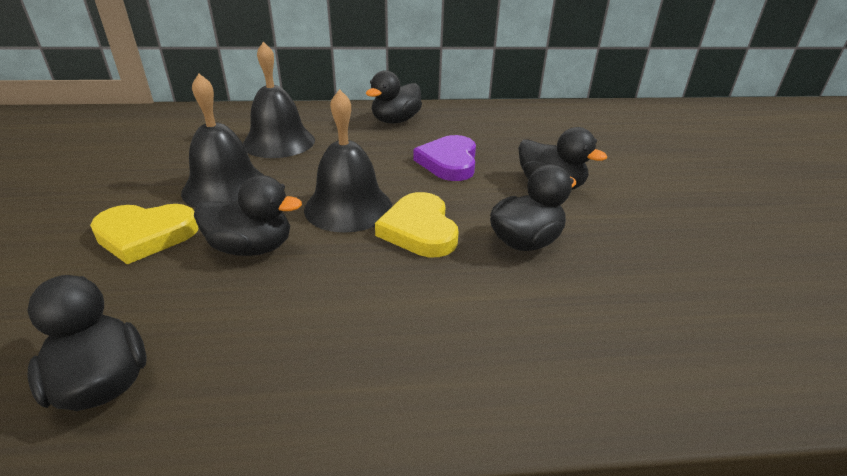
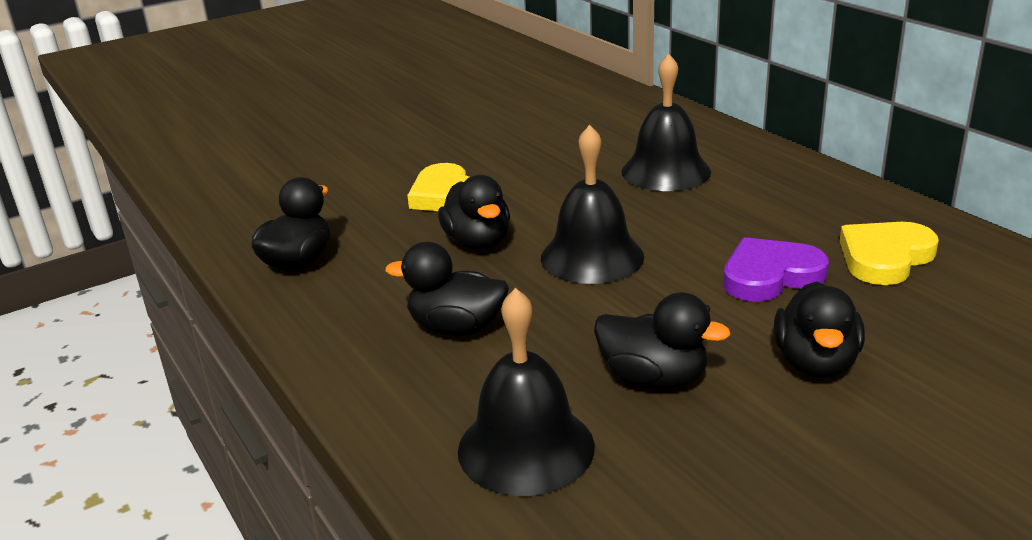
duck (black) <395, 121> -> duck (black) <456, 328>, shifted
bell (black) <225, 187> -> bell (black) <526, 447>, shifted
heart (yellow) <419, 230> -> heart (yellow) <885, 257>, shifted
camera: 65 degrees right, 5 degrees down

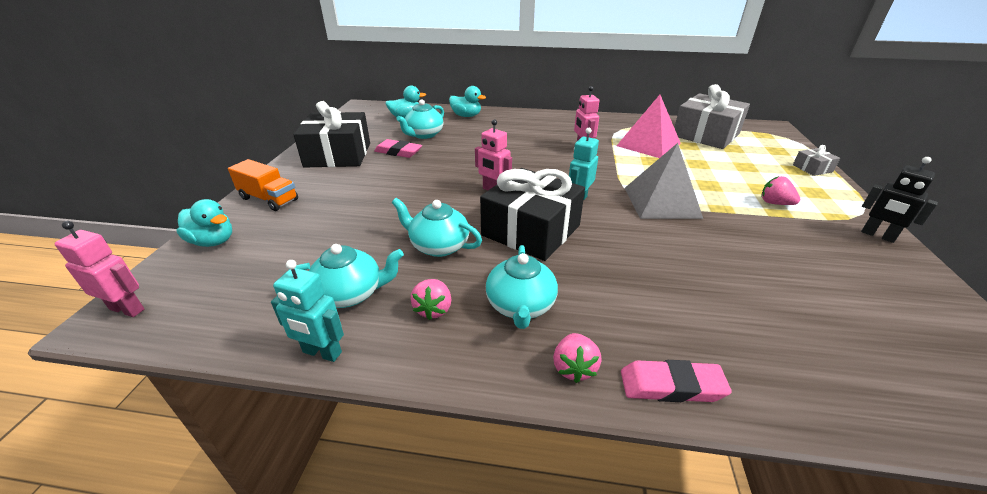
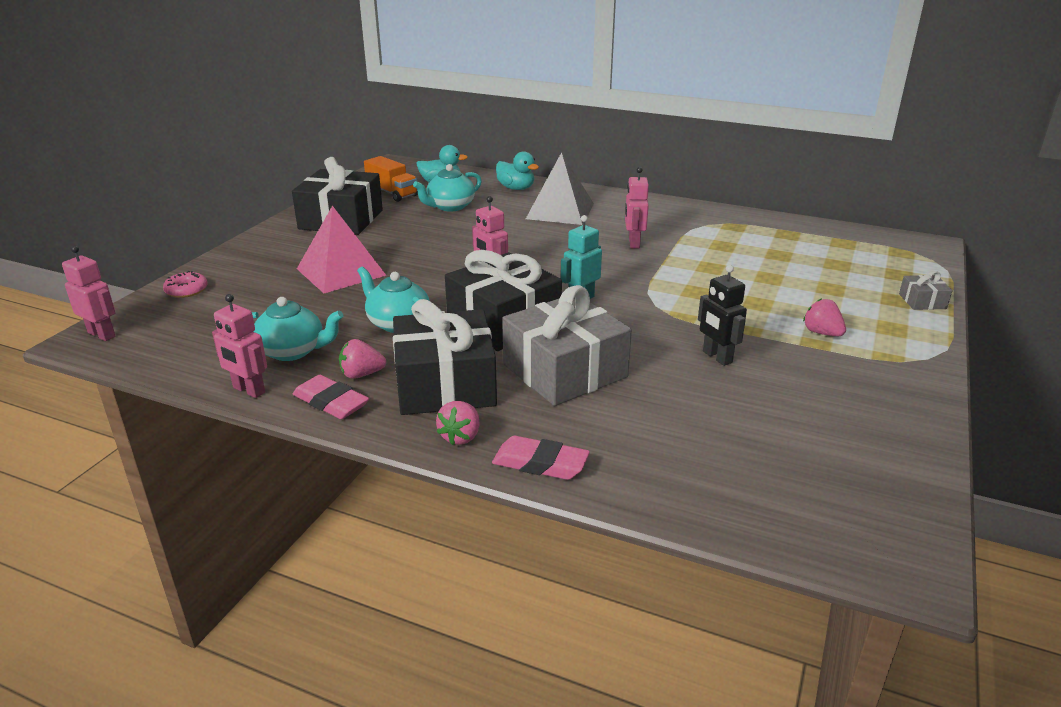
duck (turquoise) <213, 241> -> donut (pink) <186, 290>
robot (turquoise) <322, 353> -> robot (pink) <248, 390>
eraser (pink) <398, 152> -> eraser (pink) <331, 402>, shifted
pyramid (pink) <648, 144> -> pyramid (pink) <341, 272>, shifted
strawberry (pink) <433, 309> -> strawberry (pink) <361, 374>, 60 degrees clockwise
truck (orange) <269, 199> -> truck (orange) <392, 193>, shifted
teapot (turquoise) <520, 306> -> gift (black) <445, 384>
gift (grey) <705, 135> -> gift (grey) <565, 371>, shifted
pyramid (grey) <661, 202> -> pyramid (grey) <560, 211>, shifted
robot (black) <877, 235> -> robot (black) <717, 357>, shifted
camera: 15 degrees right, 5 degrees down

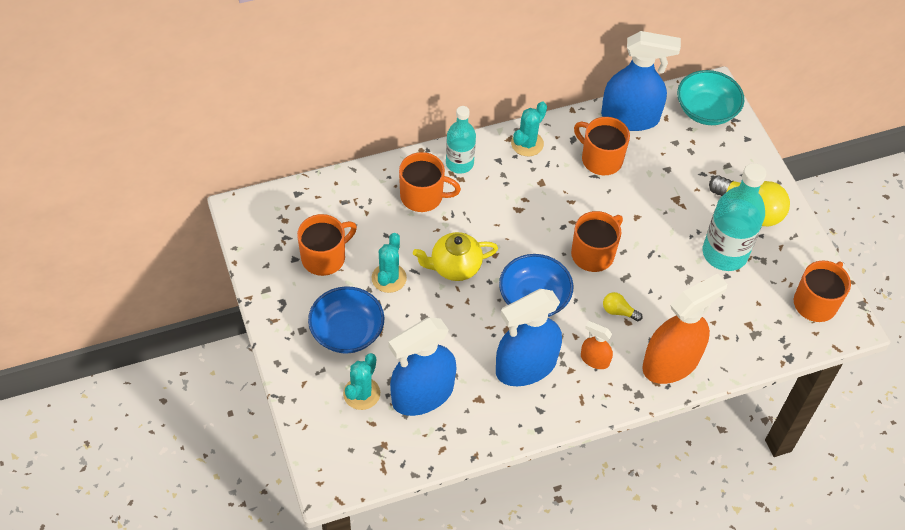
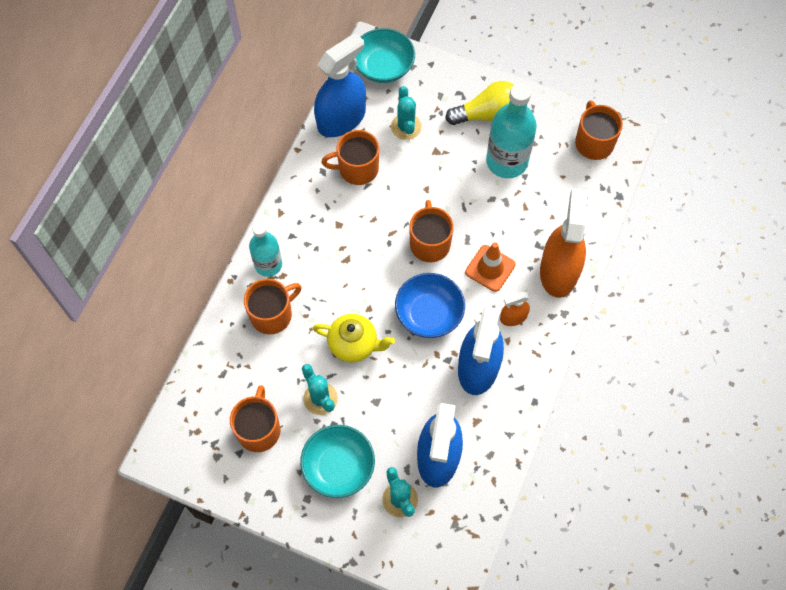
bowl (blue) <347, 332> -> bowl (turquoise) <338, 467>
teapot (yellow) <455, 267> -> teapot (yellow) <354, 344>, 105 degrees counterclockwise
cactus (turquoise) <527, 144> -> cactus (turquoise) <406, 127>, shifted
light bulb (yellow) <618, 311> -> traffic cone (orange) <490, 268>
camera: 45 degrees left, 10 degrees up

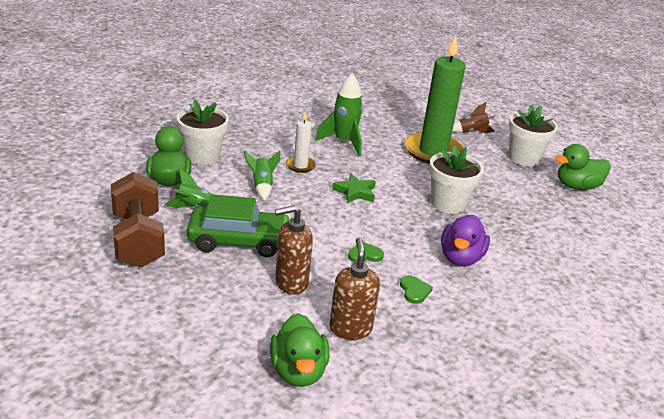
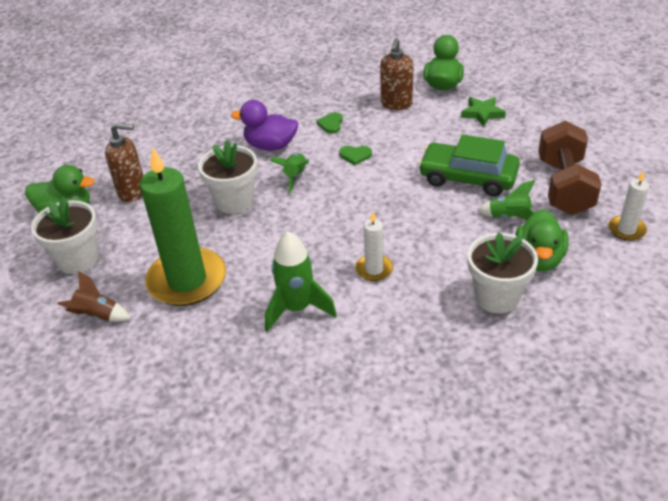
soap dispenser (brown) <291, 283> -> soap dispenser (brown) <132, 192>, shifted
duck (purple) <460, 258> -> duck (purple) <270, 146>, 120 degrees counterclockwise
rocket (green) <262, 186> -> rocket (green) <295, 176>, shifted
star (green) <355, 192> -> star (green) <482, 114>, shifted
none -> candle (white) <626, 230>
camera: 155 degrees left, 10 degrees up

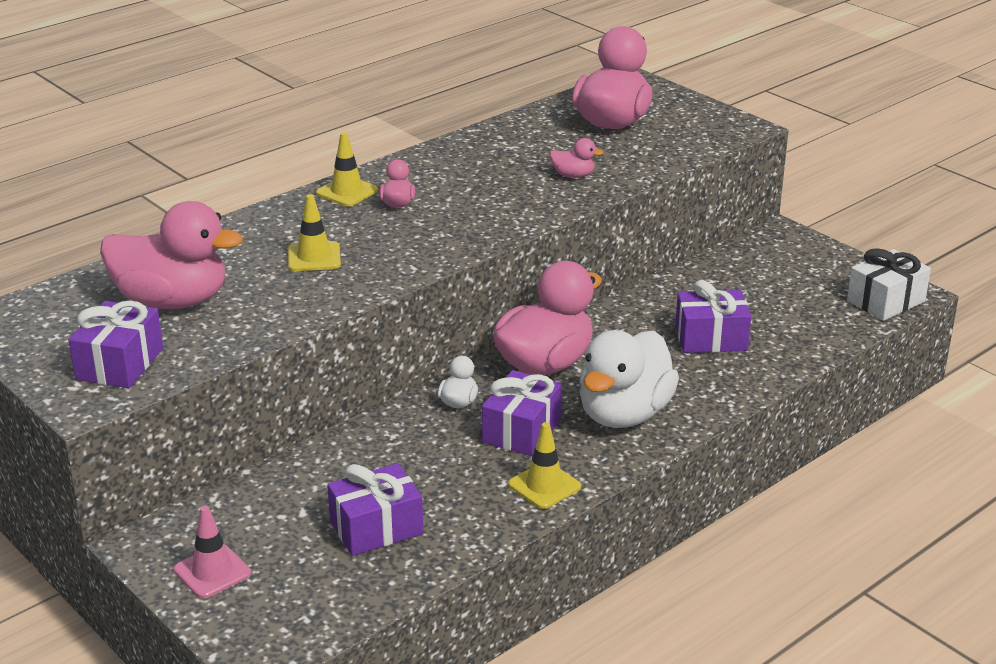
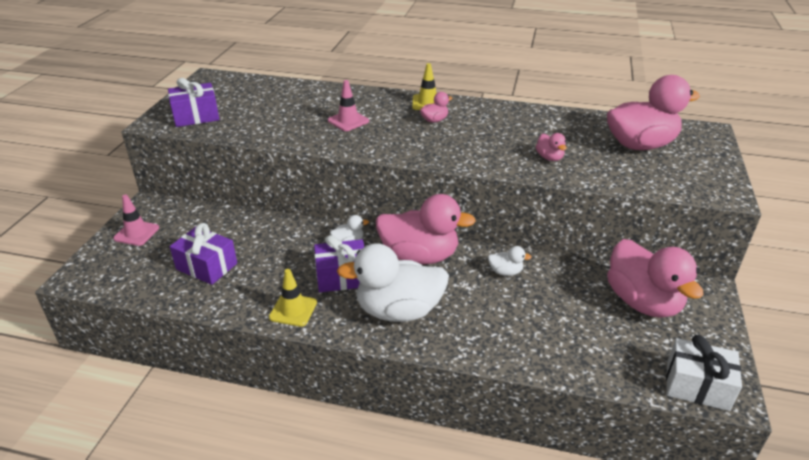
traffic cone (yellow) <314, 257> -> traffic cone (pink) <348, 121>
none -> duck (white) <505, 272>
duck (pink) <172, 301> -> duck (pink) <642, 302>, shifted
gift (purple) <711, 338> -> none
camera: 55 degrees right, 5 degrees up

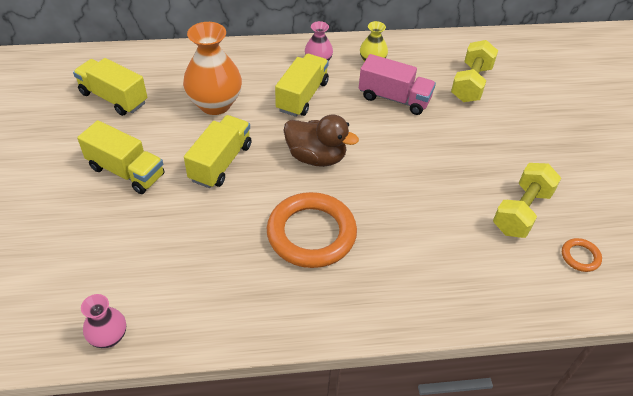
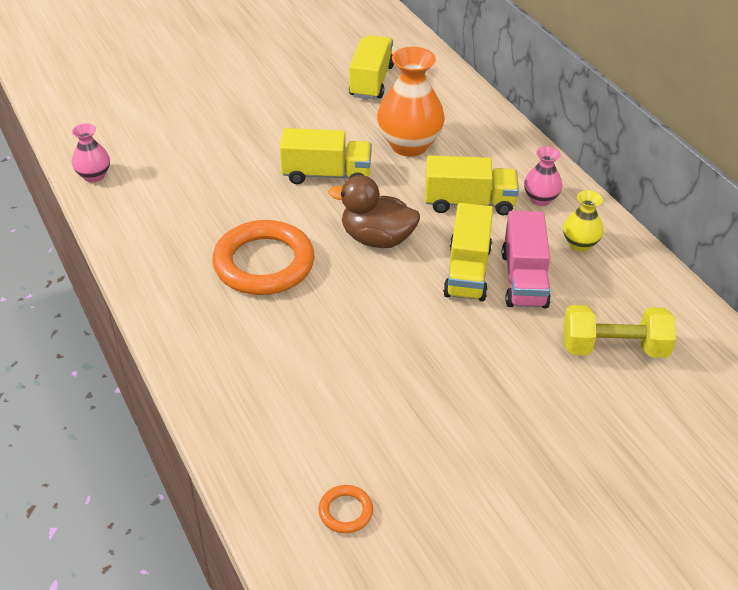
duck (brown) <316, 157> -> duck (brown) <377, 239>, 105 degrees clockwise
truck (yellow) <126, 171> -> truck (yellow) <467, 271>, shifted
dumbbell (yellow) <521, 211> -> none
camera: 70 degrees right, 5 degrees down

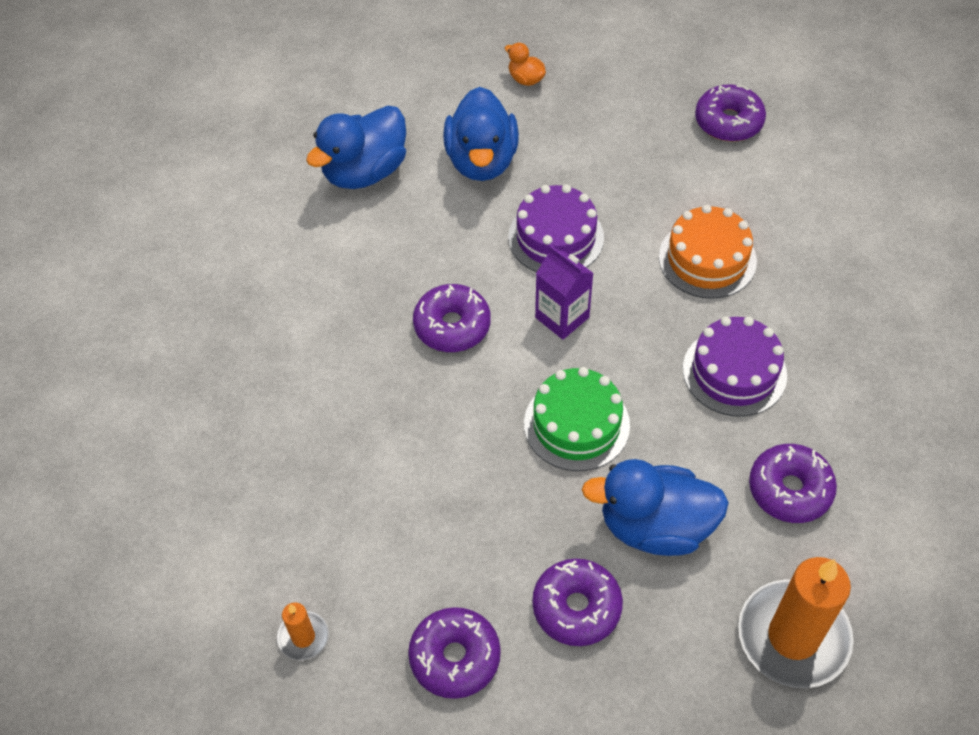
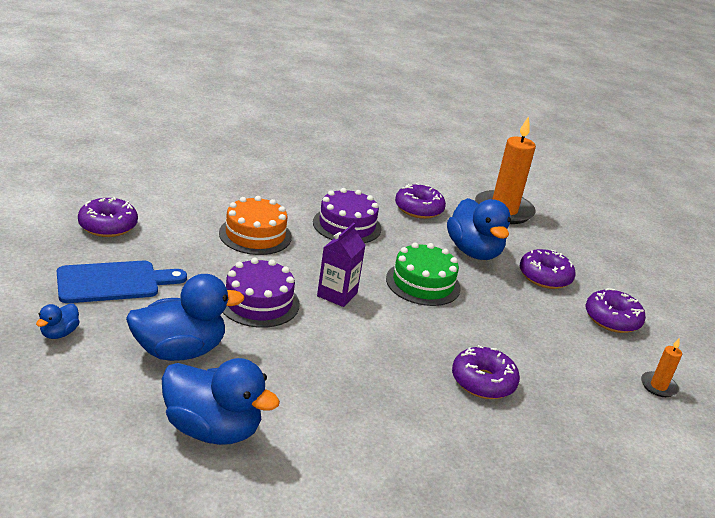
duck (orange) <525, 79> -> duck (blue) <59, 333>
none -> cutting board (blue) <114, 282>
donut (purple) <452, 326> -> donut (purple) <483, 382>, shifted
camera: 115 degrees left, 25 degrees down

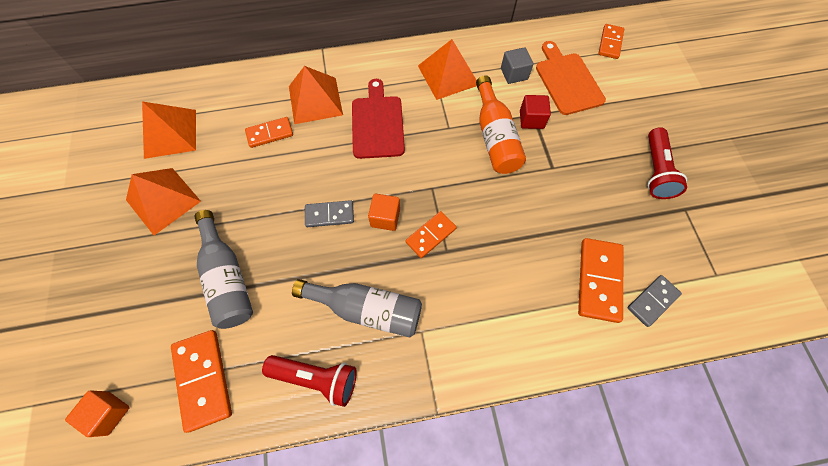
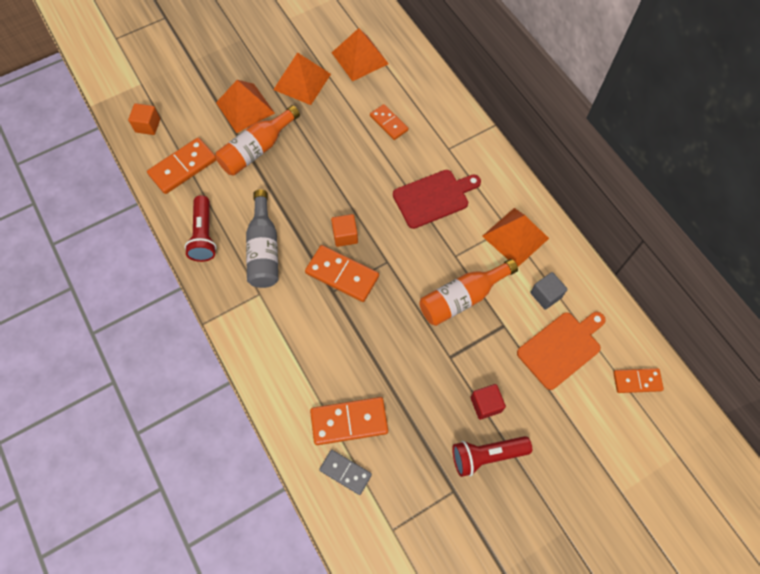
bottle (grey) <228, 278> -> bottle (orange) <257, 149>
pyramid (orange) <315, 100> -> pyramid (orange) <245, 108>, shifted
domino (orange) <430, 235> -> domino (orange) <342, 274>, x1.58
cube (red) <531, 119> -> cube (red) <485, 404>, shifted
domino (grey) <329, 215> -> none
camera: 70 degrees right, 0 degrees up

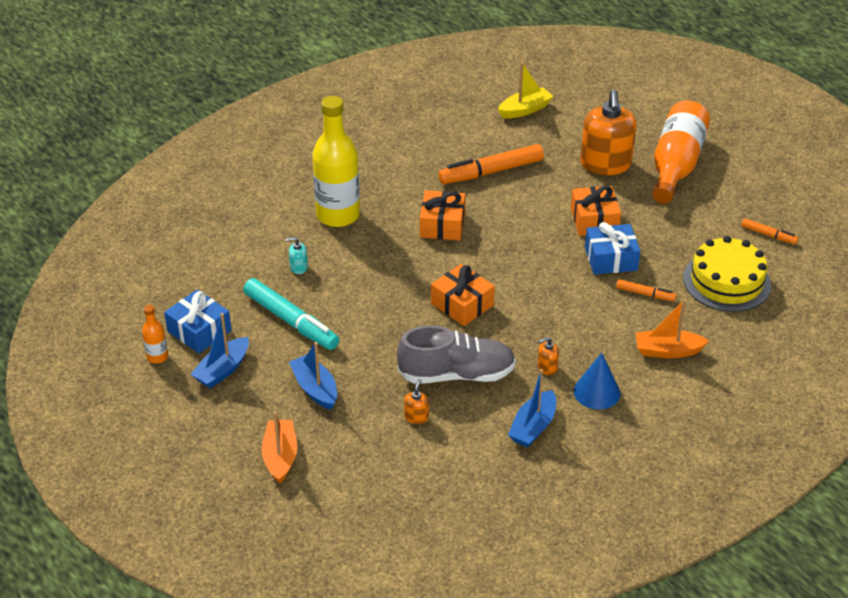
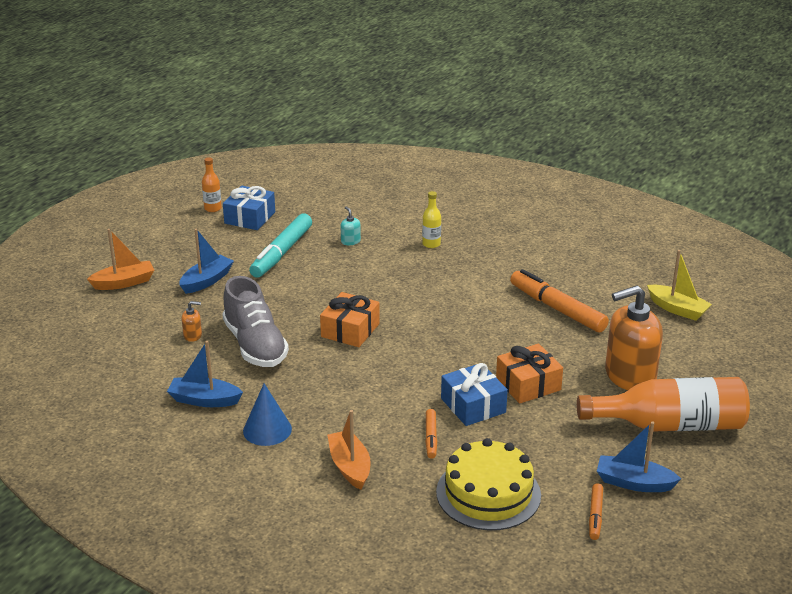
bottle (yellow) <338, 215> -> bottle (yellow) <431, 244>, x0.44
boat (blue) <223, 370> -> boat (blue) <634, 483>, shifted
gift (orange) <442, 225> -> none
soap dispenser (orange) <547, 367> -> none
camera: 70 degrees right, 10 degrees down

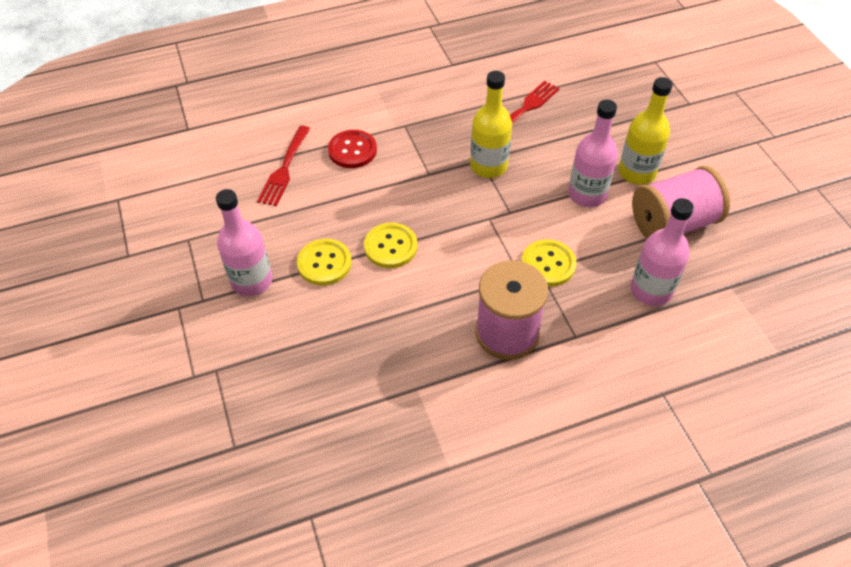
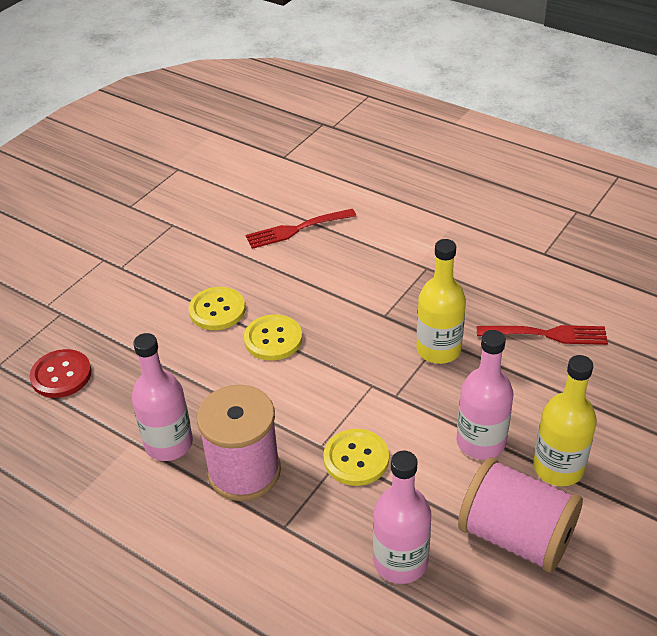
button (red) <352, 150> -> button (red) <61, 375>, shifted
bottle (pink) <252, 281> -> bottle (pink) <169, 444>, shifted
camera: 55 degrees right, 10 degrees down

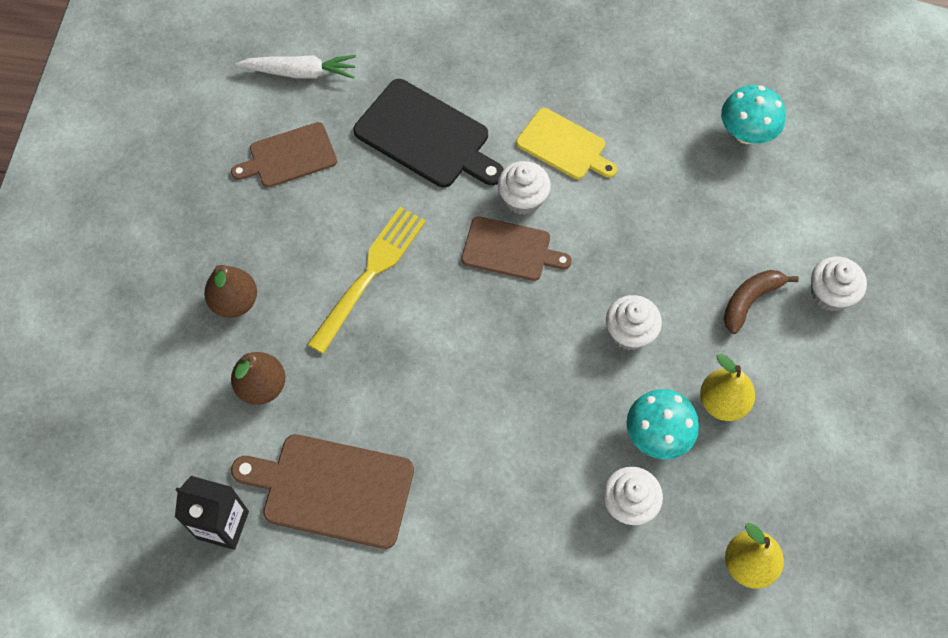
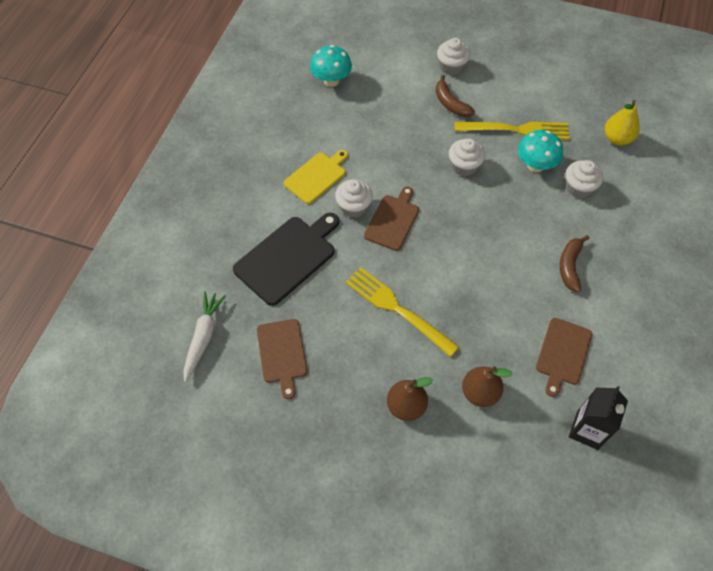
pear (yellow) <722, 402> -> fork (yellow) <516, 130>
cutting board (brown) <332, 489> -> cutting board (brown) <562, 354>, x0.66
none -> banana (brown) <570, 266>
camera: 80 degrees left, 5 degrees down

